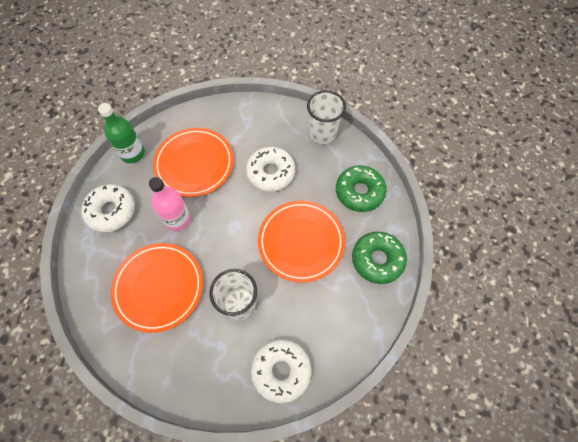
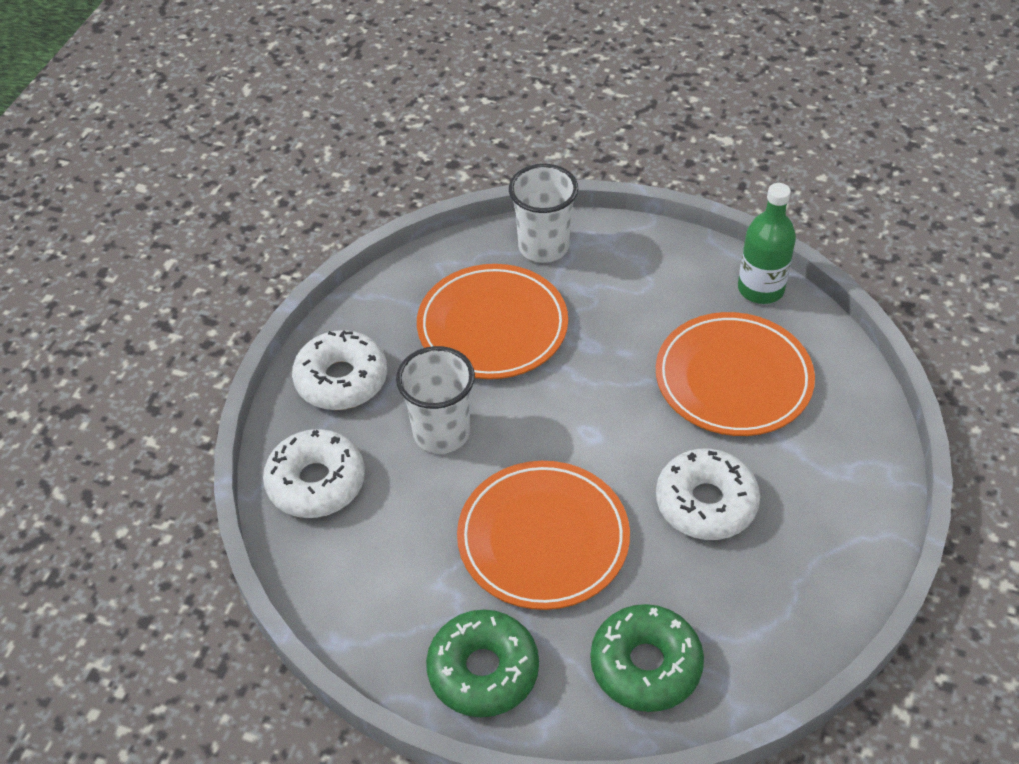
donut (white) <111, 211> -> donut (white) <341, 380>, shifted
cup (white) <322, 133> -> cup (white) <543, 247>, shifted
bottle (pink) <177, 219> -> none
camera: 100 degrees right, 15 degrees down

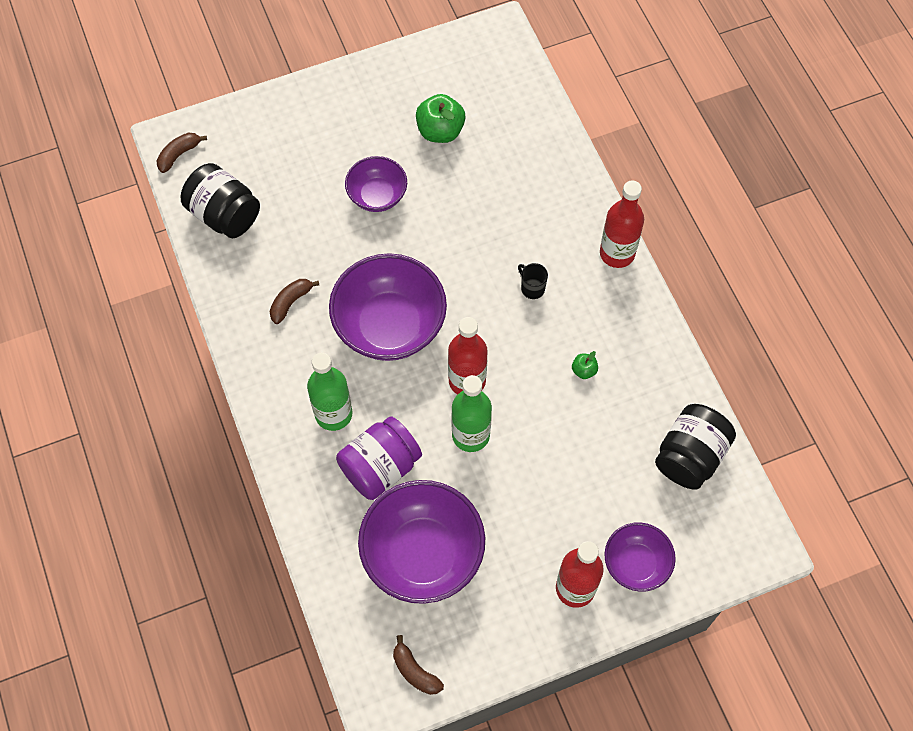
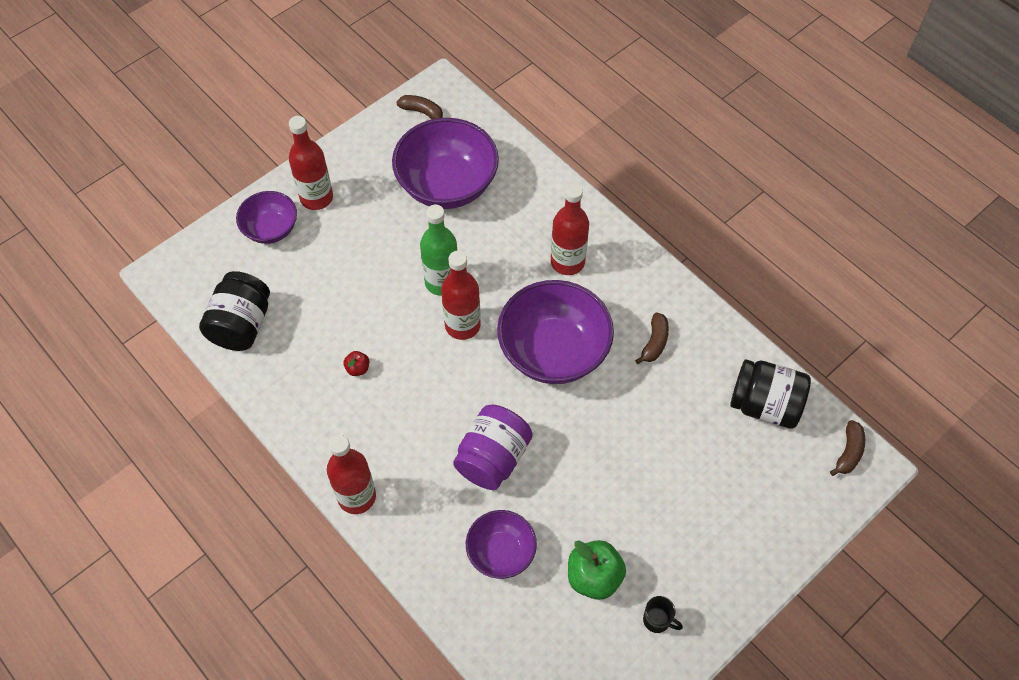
apple (green) <584, 370> -> apple (red) <358, 368>
jar (purple) <380, 467> -> jar (purple) <493, 458>, shifted
bowl (purple) <377, 195> -> bowl (purple) <501, 552>, shifted
bottle (green) <333, 414> -> bottle (red) <567, 262>
mug (black) <532, 288> -> mug (black) <657, 620>, shifted
camera: 160 degrees right, 5 degrees down

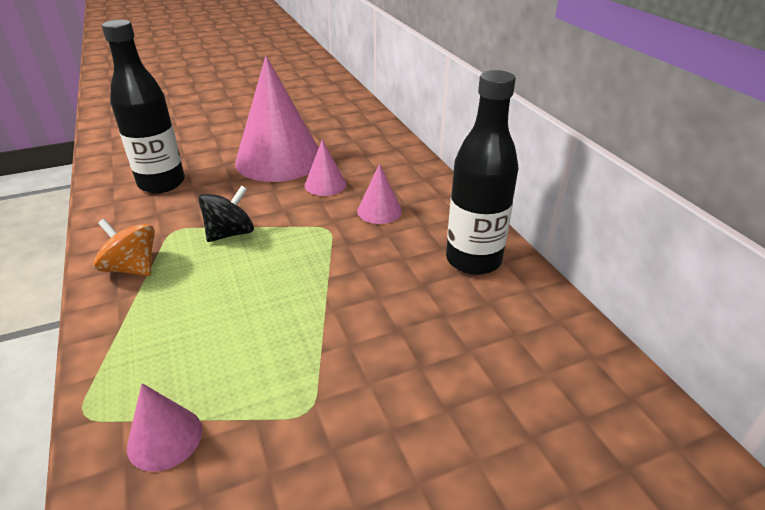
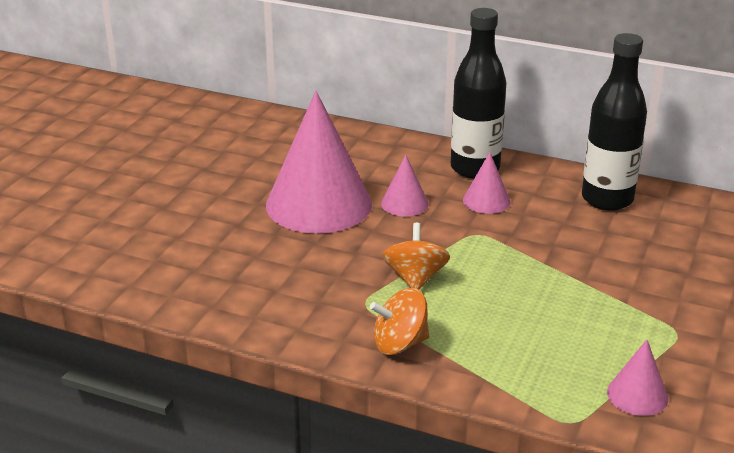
spinning top (black) <230, 233> -> spinning top (orange) <415, 278>
bottle (black) <162, 183> -> bottle (black) <475, 168>, shifted
camera: 45 degrees left, 5 degrees down

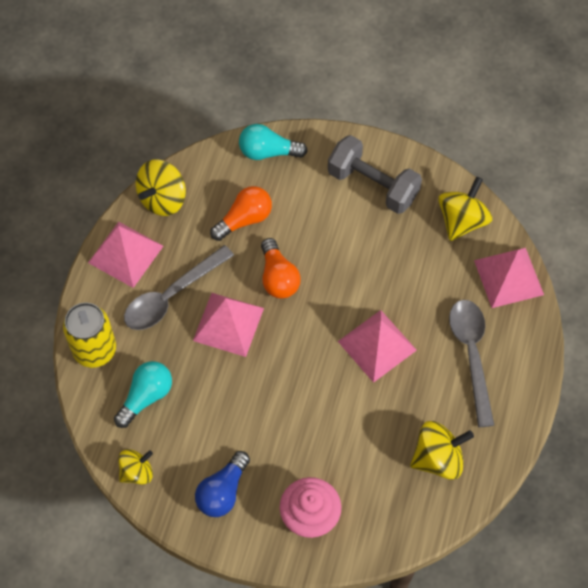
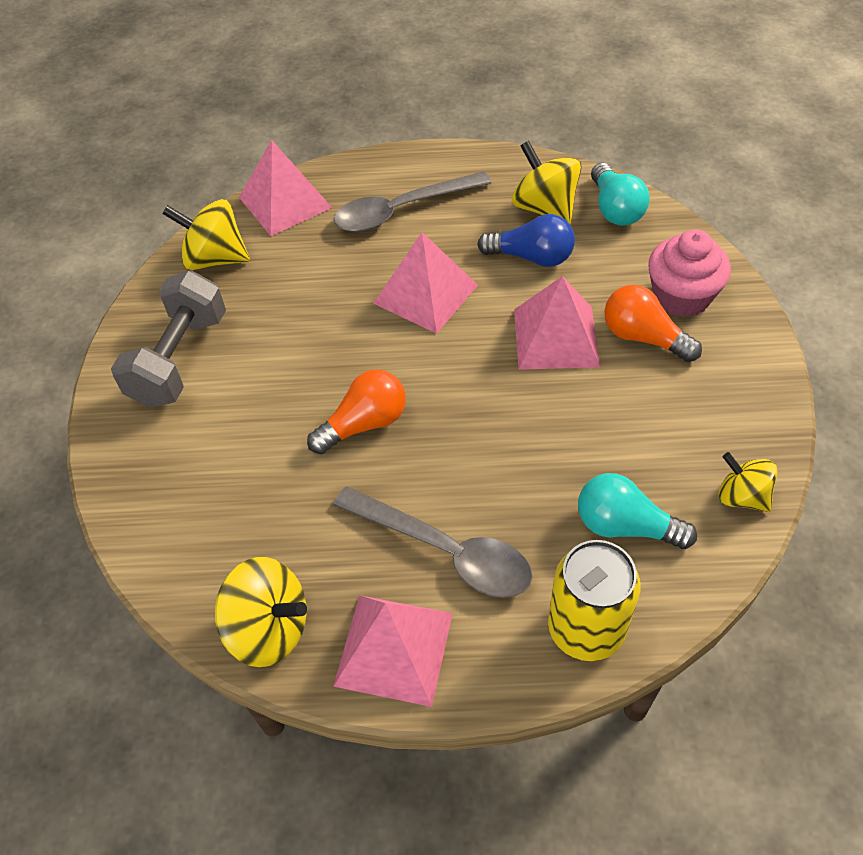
light bulb (blue) <223, 491> -> light bulb (blue) <531, 257>, shifted
pyramid (pink) <228, 324> -> pyramid (pink) <556, 337>, shifted
light bulb (turquoise) <268, 152> -> light bulb (turquoise) <615, 209>, shifted
light bulb (orange) <244, 219> -> light bulb (orange) <643, 337>, shifted
camera: 105 degrees left, 10 degrees down

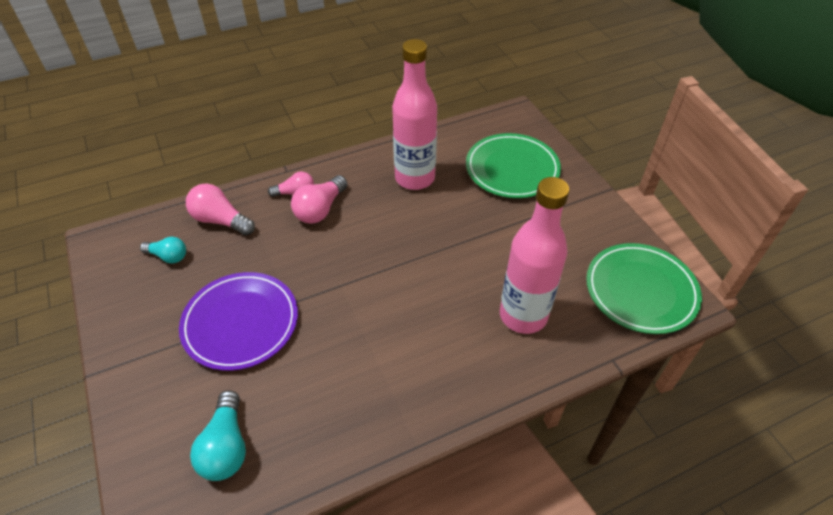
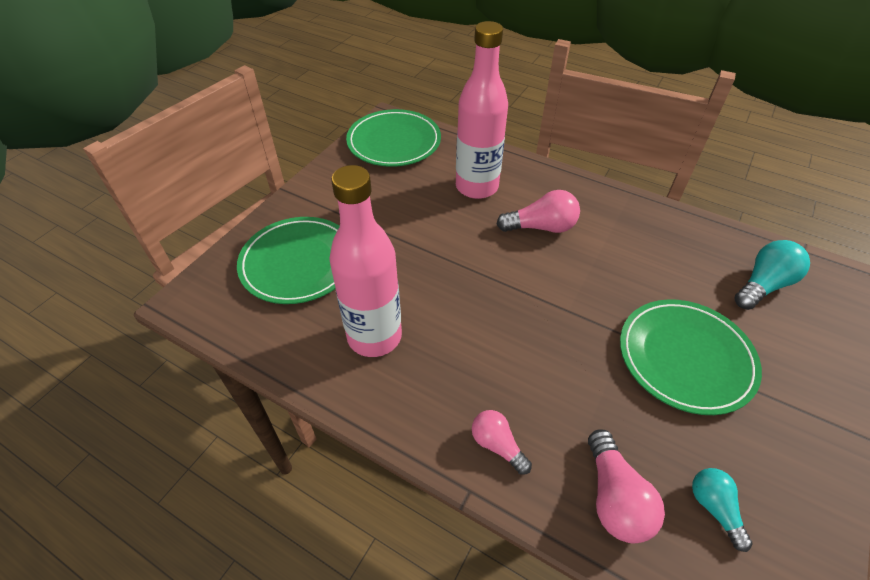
light bulb (pink) <320, 209> -> light bulb (pink) <541, 227>, shifted
plate (purple) <240, 323> -> plate (green) <685, 358>
camera: 125 degrees left, 0 degrees up

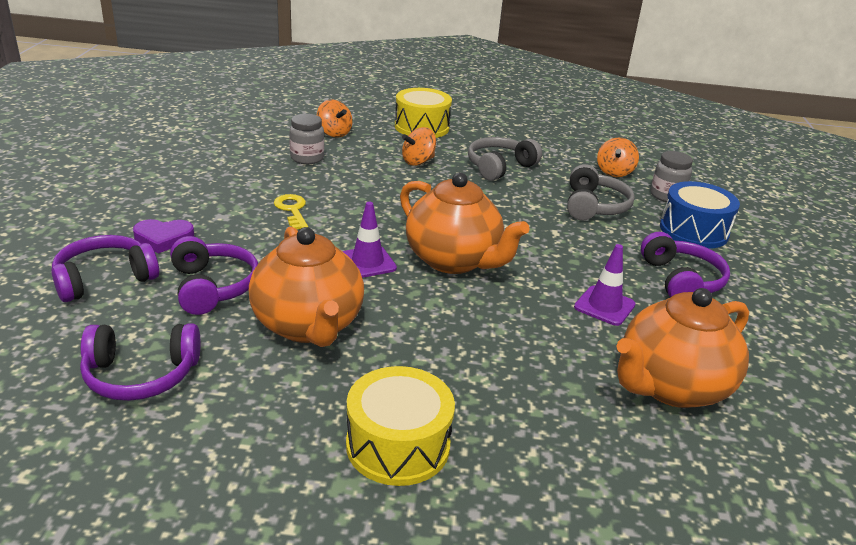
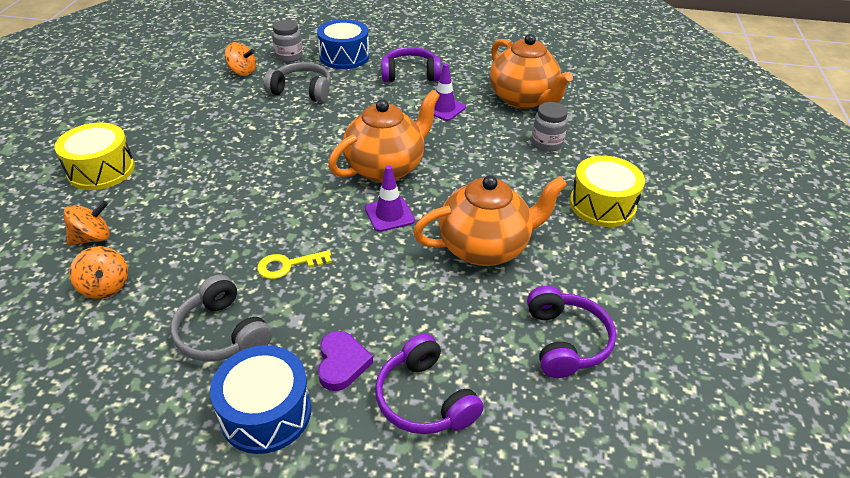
spinning top (orange) <418, 162> -> spinning top (orange) <105, 286>, shifted
headphones (grey) <499, 167> -> headphones (grey) <222, 333>, shifted
none -> drum (blue) <266, 412>
jar (grey) <307, 158> -> jar (grey) <546, 144>, shifted
headphones (purple) <213, 287> -> none
camera: 85 degrees left, 10 degrees up

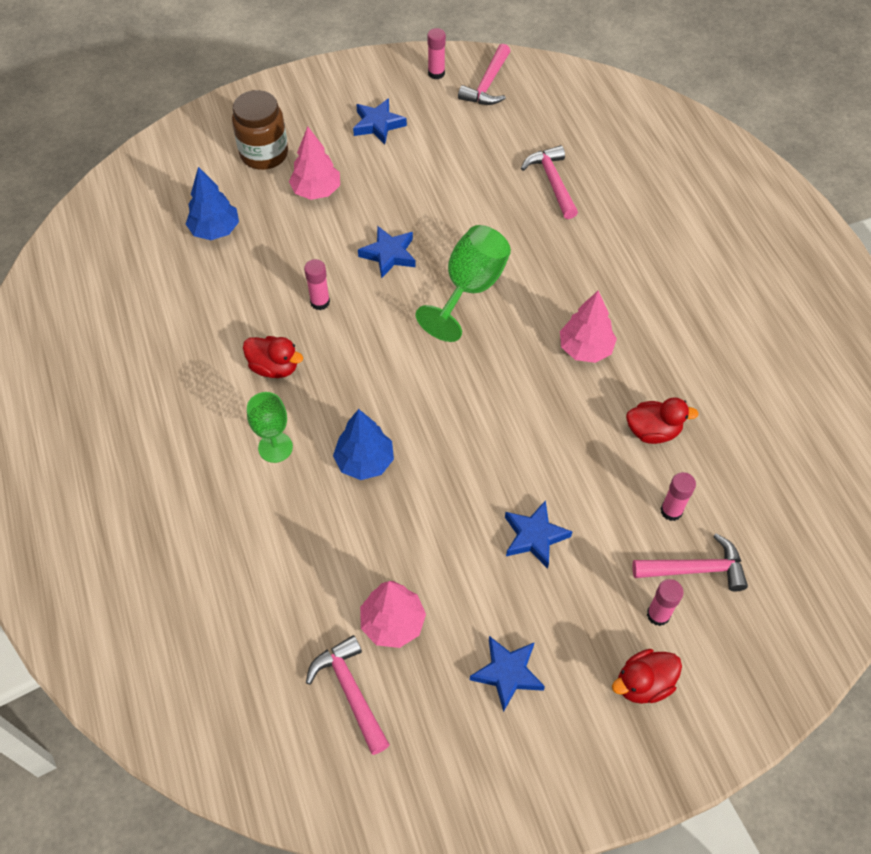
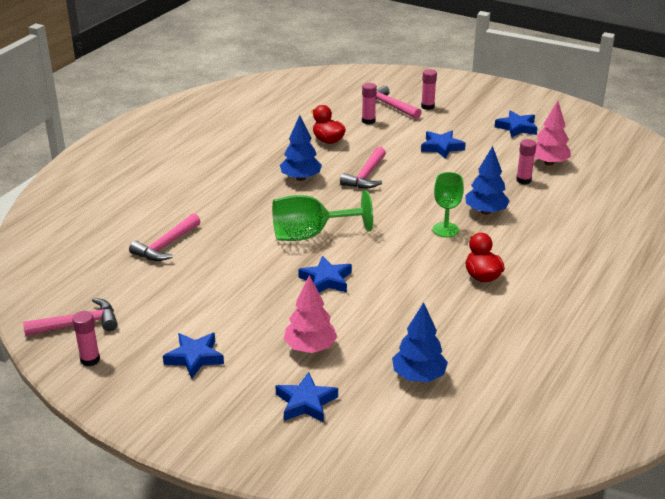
jar (brown) <264, 154> -> star (blue) <306, 403>
tree (pink) <585, 349> -> tree (blue) <301, 178>
hammer (pink) <350, 691> -> hammer (pink) <366, 176>, shifted
goblet (green) <275, 447> -> goblet (green) <445, 230>, shifted
glue stick (pink) <320, 302> -> glue stick (pink) <523, 180>, shifted
duck (red) <643, 684> -> none
camera: 130 degrees left, 25 degrees down

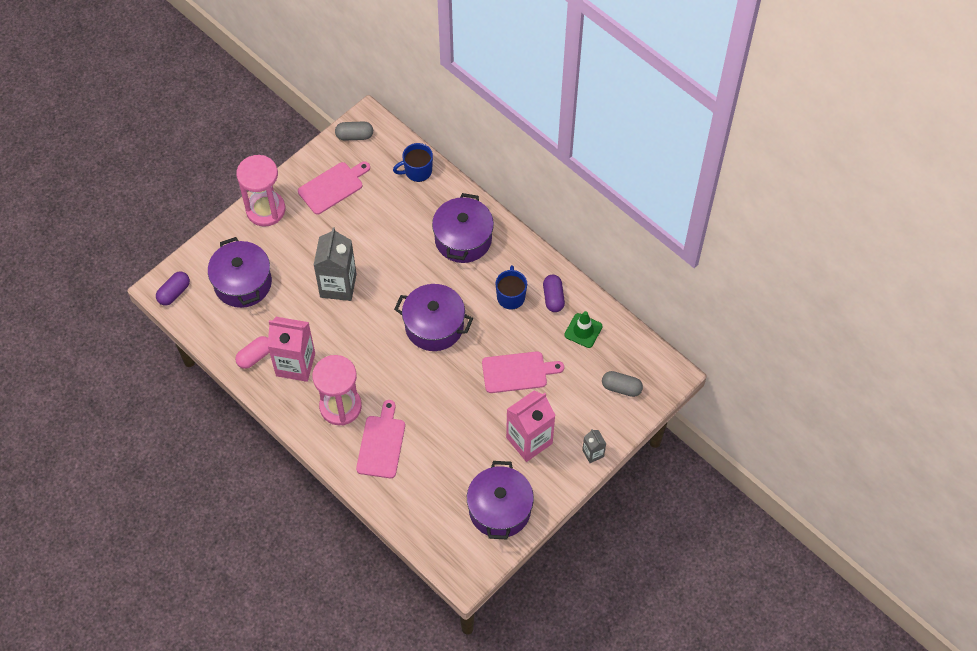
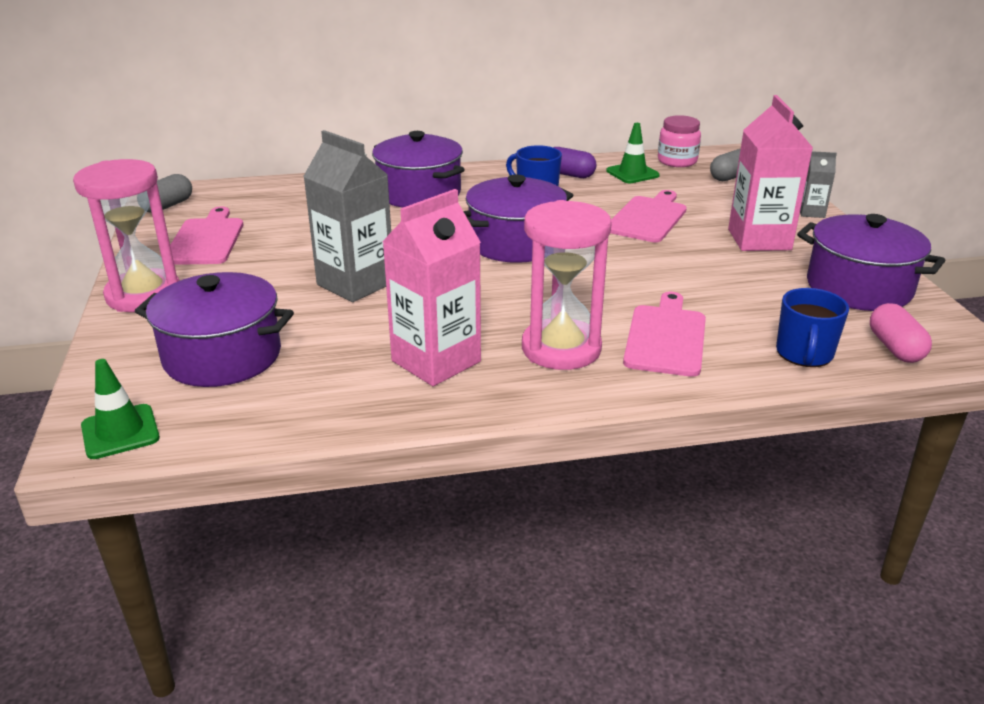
capsule (purple) <174, 293> -> traffic cone (green) <120, 432>
cutting board (pink) <381, 443> -> cutting board (pink) <665, 337>, 60 degrees clockwise
none -> jar (pink) <677, 161>
mug (blue) <417, 171> -> mug (blue) <804, 354>, shifted
capsule (pink) <255, 356> -> capsule (pink) <895, 348>, shifted
camera: 55 degrees left, 30 degrees down

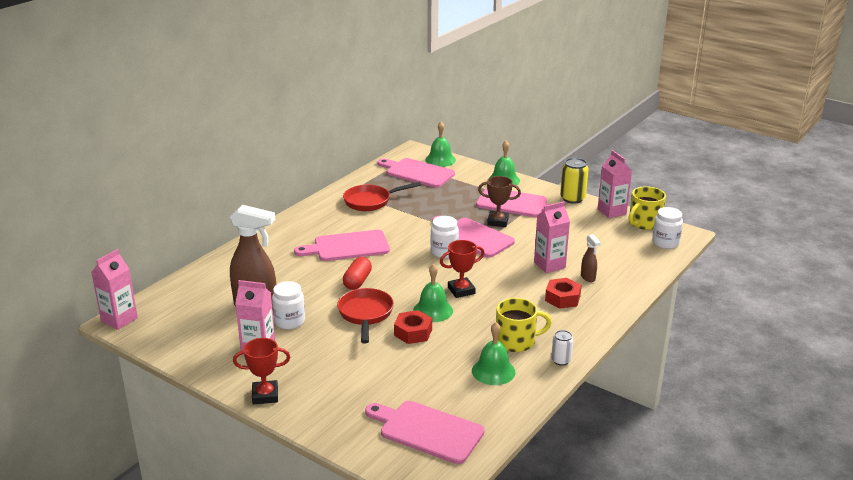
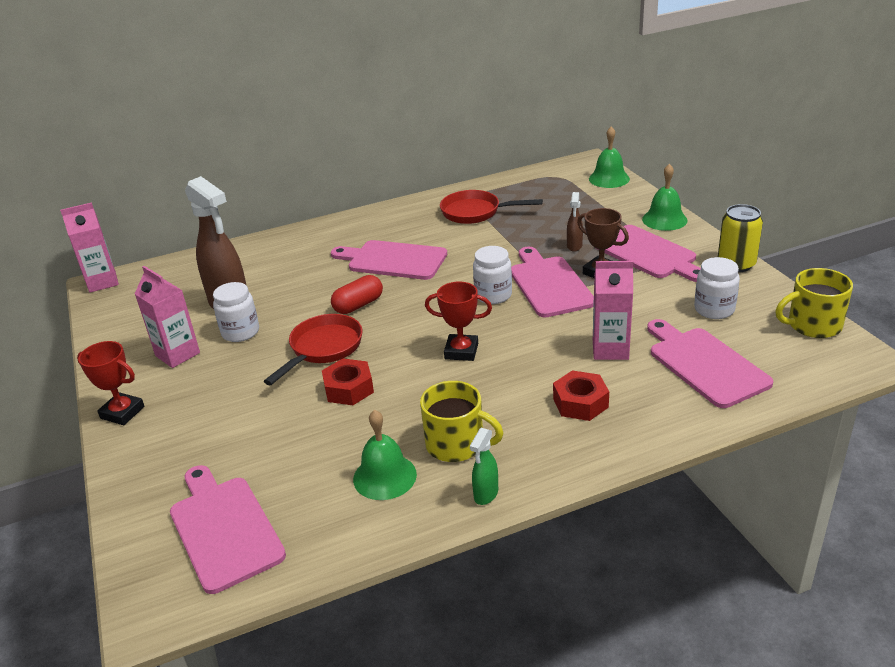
can (white) <561, 360> -> spray bottle (green) <485, 494>
spray bottle (brown) <588, 278> -> spray bottle (brown) <574, 246>, shifted
cutting board (pink) <417, 173> -> cutting board (pink) <704, 364>, shifted
jar (white) <665, 243> -> jar (white) <714, 309>, shifted
bell (green) <433, 310> -> none
carton (pink) <611, 212> -> none
camera: 35 degrees right, 5 degrees up

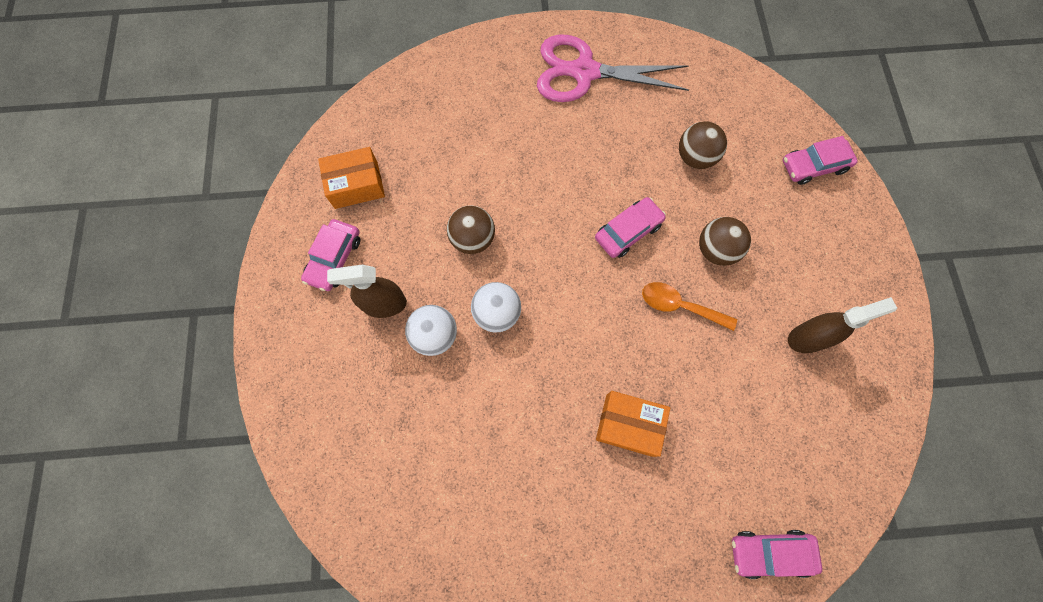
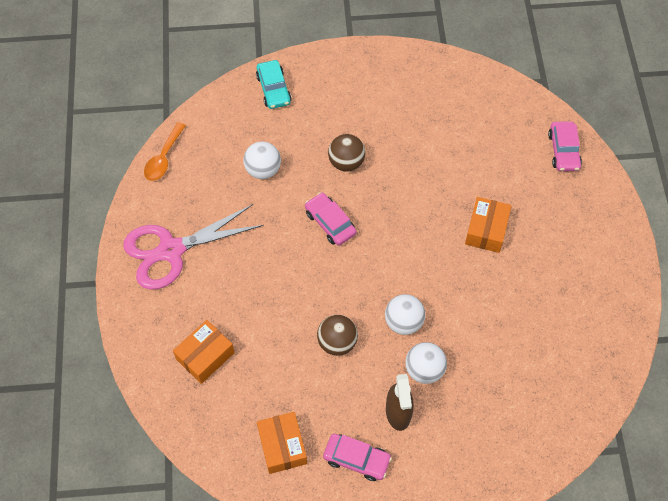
scissors (pink) <584, 72> -> scissors (pink) <171, 250>, 60 degrees clockwise
spoon (orange) <679, 306> -> spoon (orange) <164, 158>, shifted
none -> box (orange) <205, 356>
ball (brown) <695, 157> -> ball (white) <263, 170>
car (pink) <814, 166> -> car (turquoise) <274, 89>
spray bottle (brown) <808, 338> -> none
camera: 90 degrees left, 10 degrees down

